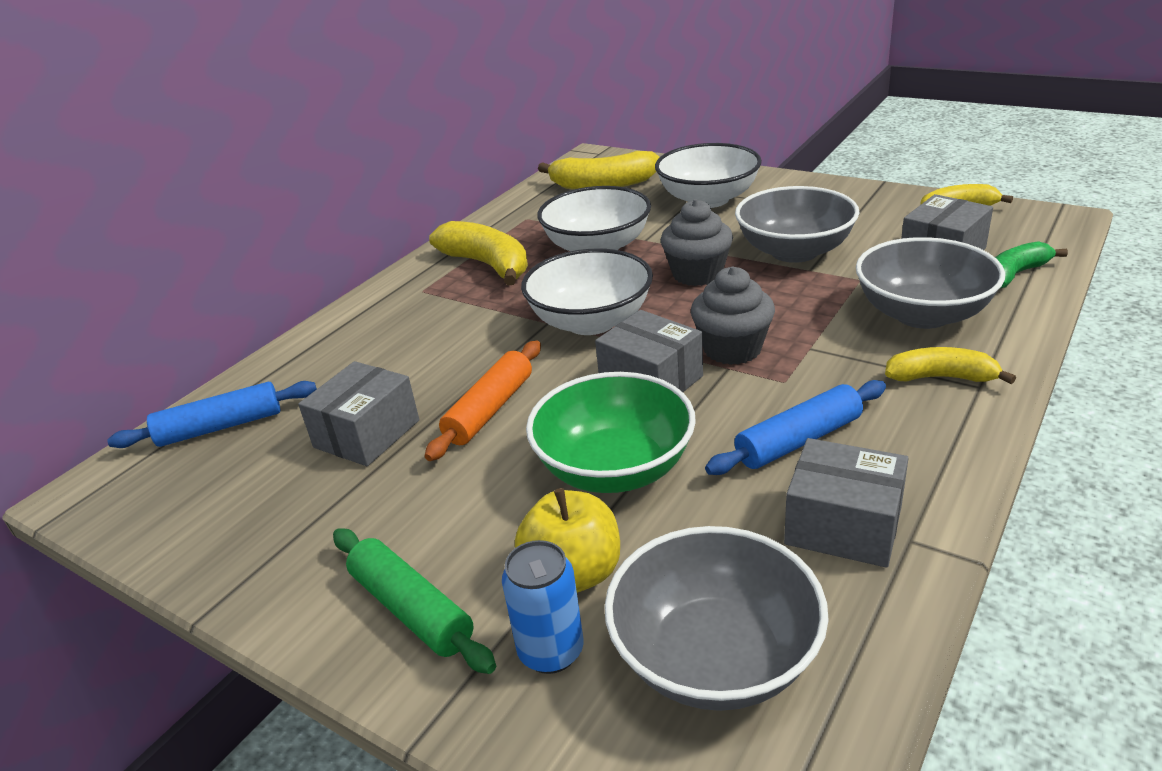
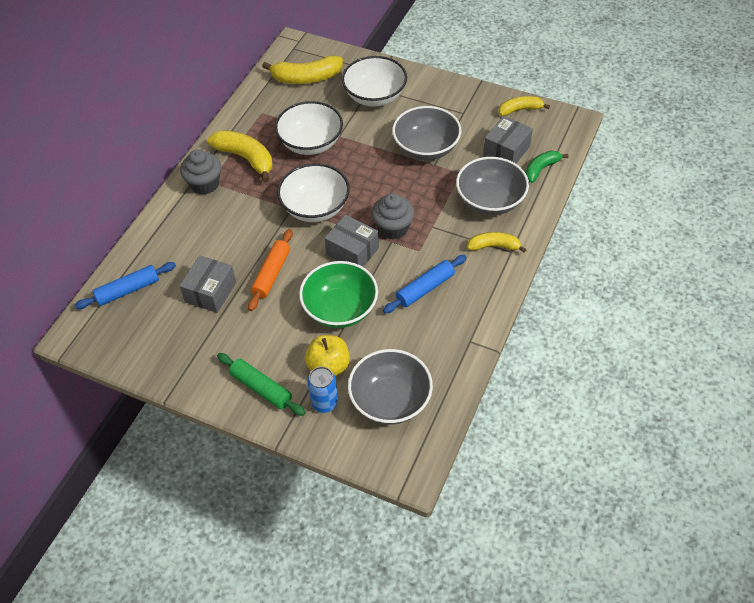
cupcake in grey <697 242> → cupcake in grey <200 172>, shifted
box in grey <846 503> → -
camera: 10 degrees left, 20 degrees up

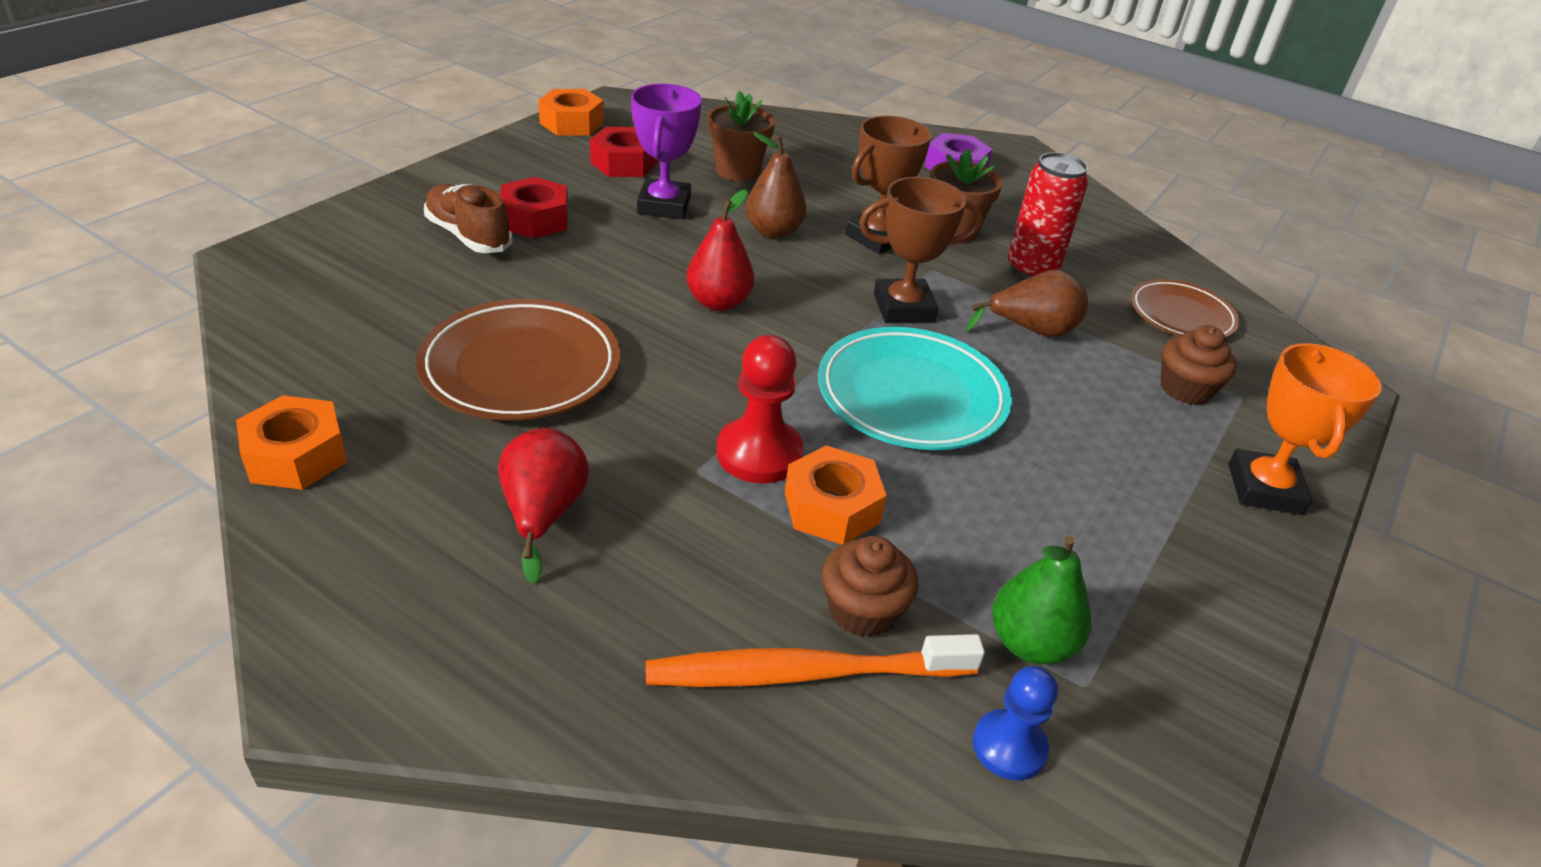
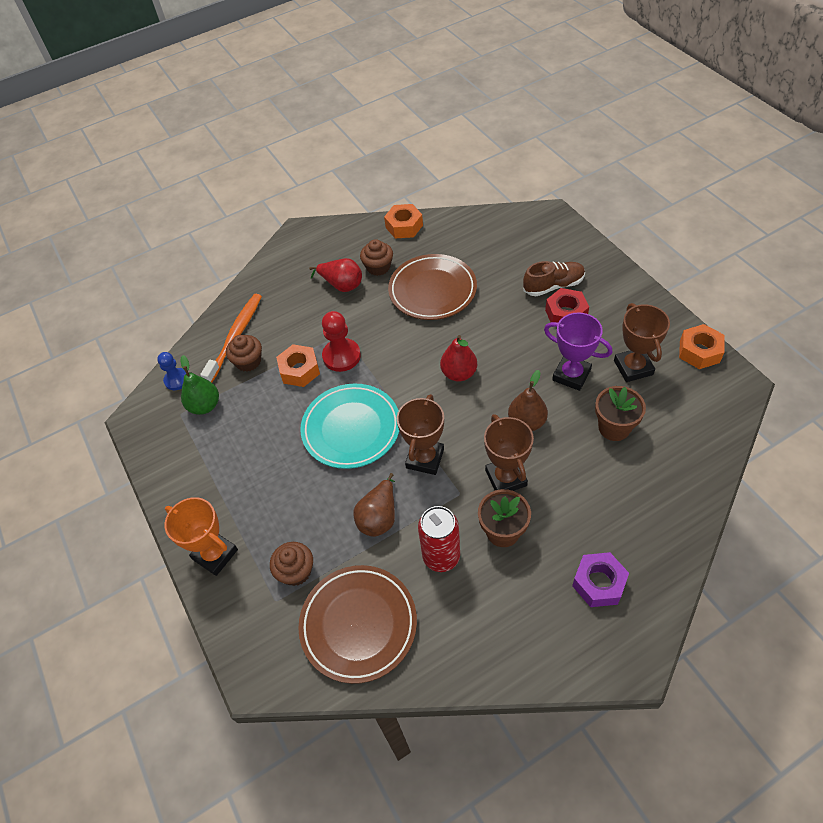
plate in brown <1185 308> → plate in brown <357 624>, x1.57
- → cupcake in brown <376 257>
nut in red <624 152> → trophy in brown <642 342>
camera: 125 degrees right, 15 degrees up

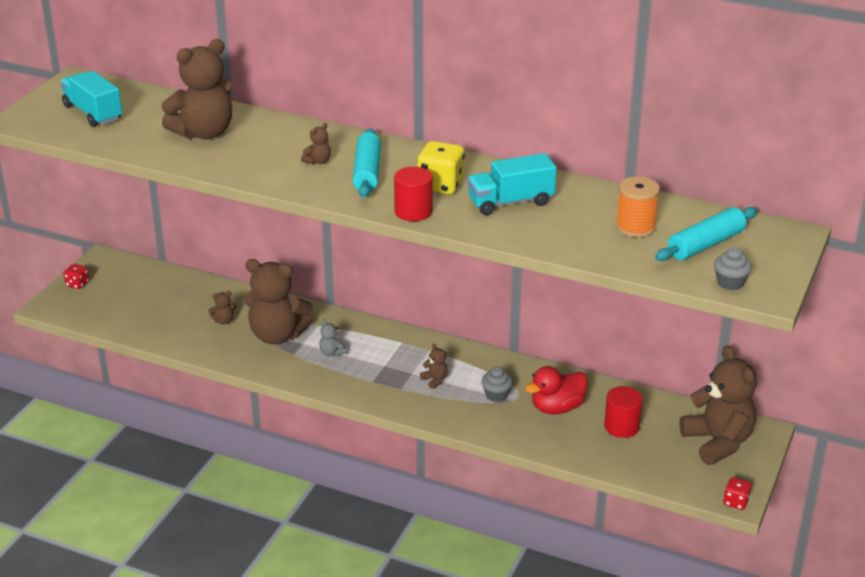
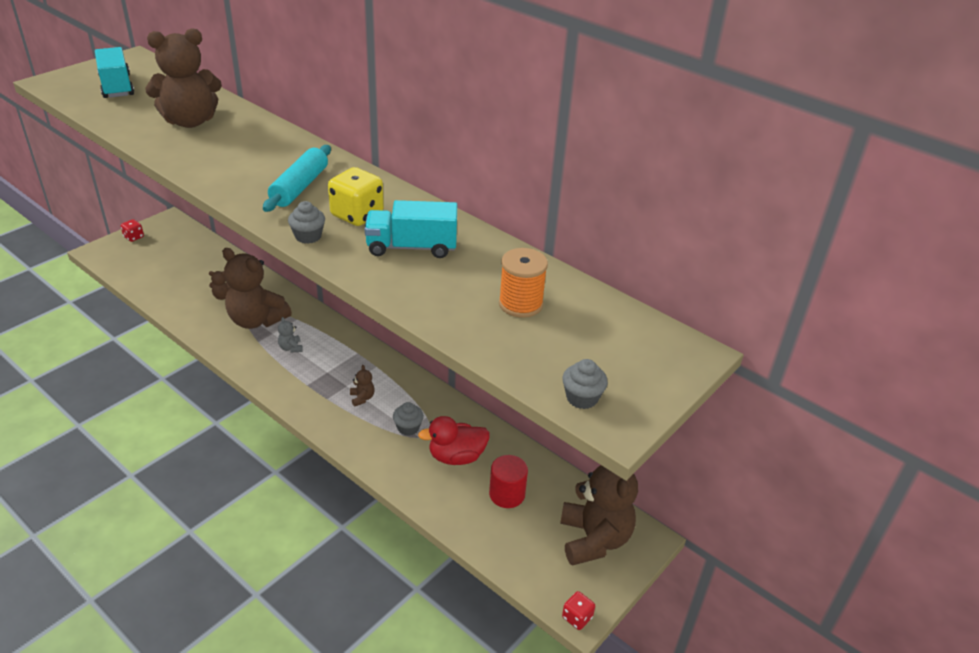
cylinder in red <413 194> → cupcake in grey <306 222>
teddy bear in brown <316 144> → -
rolling pin in turquoise <706 234> → -
camera: 15 degrees right, 5 degrees up

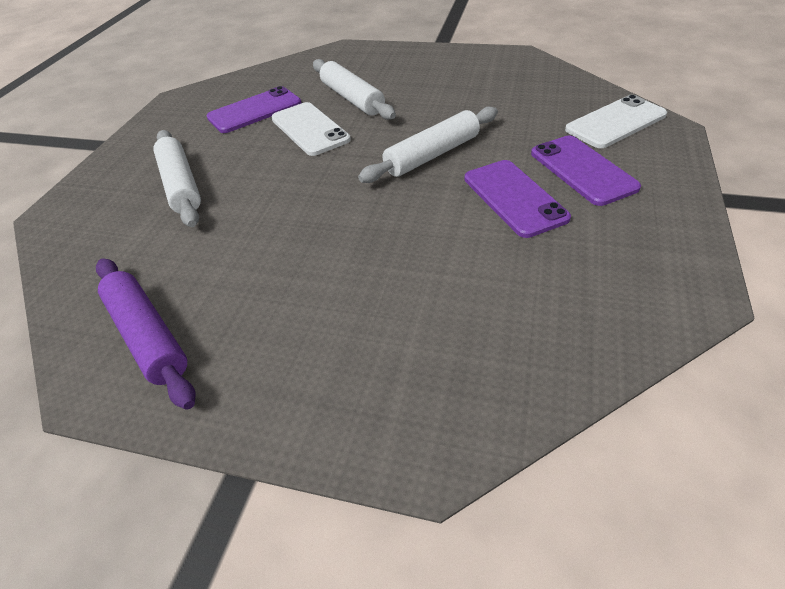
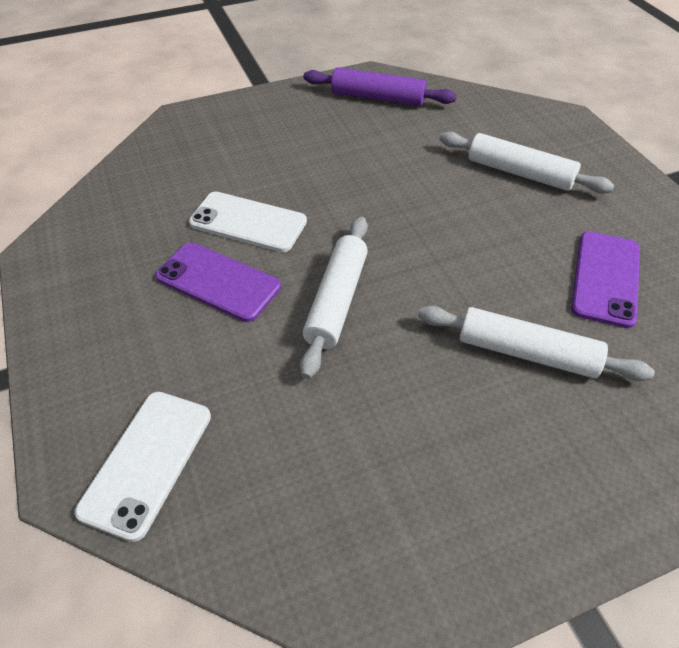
phone in white <311 129> → phone in white <248 221>, shifted
phone in purple <586 170> → -
camera: 140 degrees right, 5 degrees up

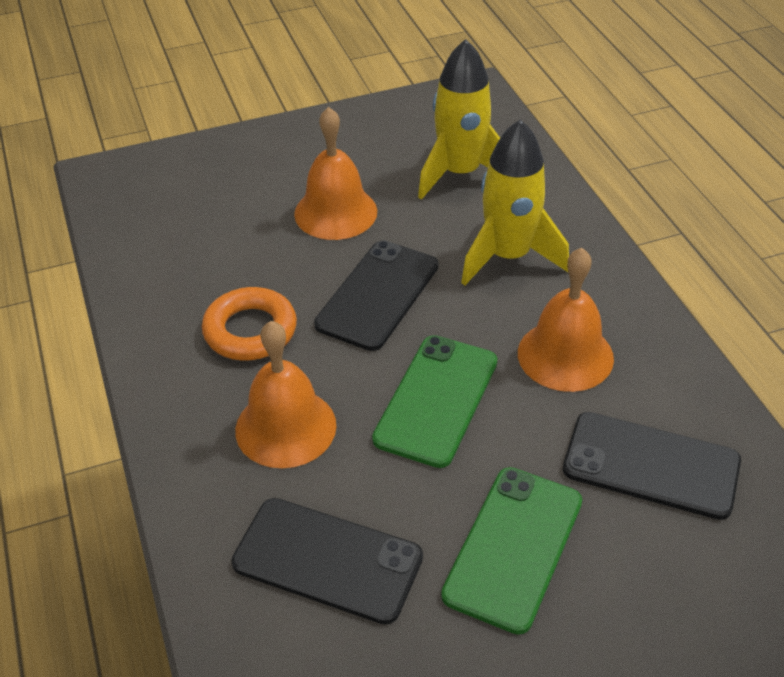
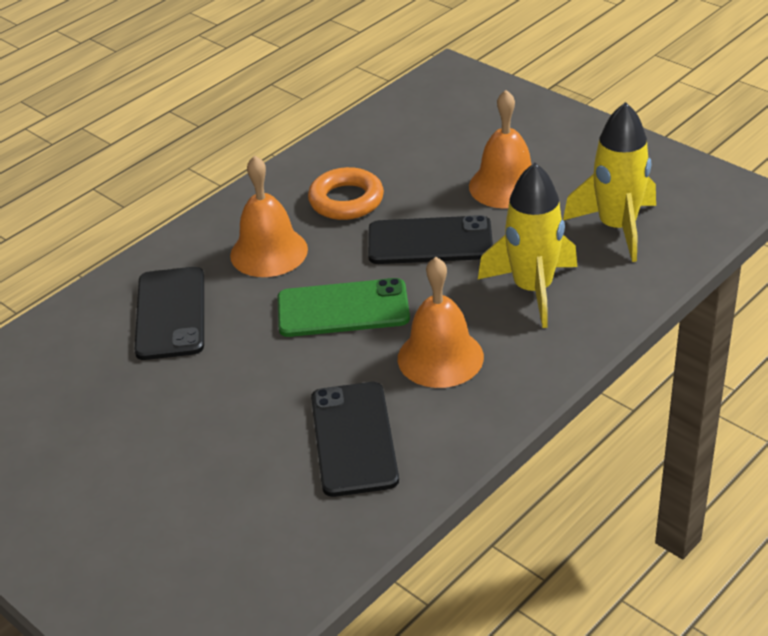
phone in green <511 550> → -
camera: 65 degrees right, 5 degrees down

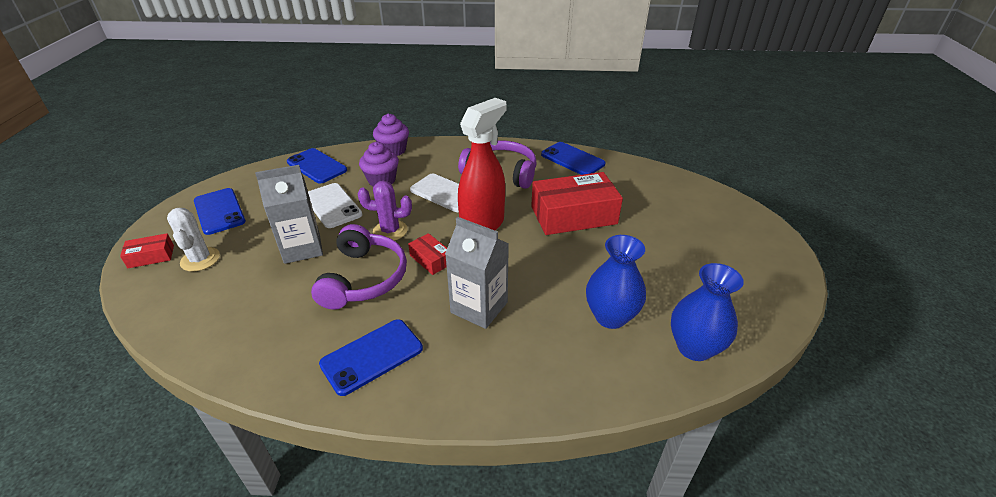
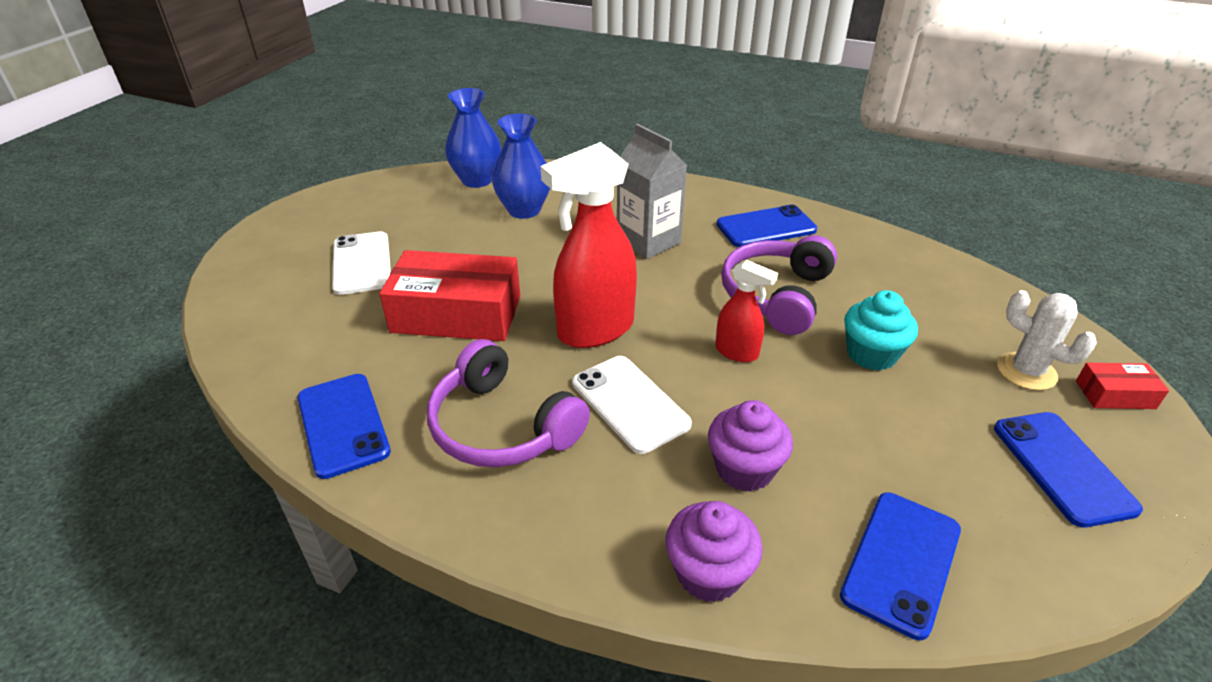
phone in white <335 205> → phone in white <361 263>, shifted
cactus in purple <385 211> → spray bottle in red <746 311>
phone in blue <317 166> → phone in blue <900 566>, 60 degrees clockwise
carton in grey <289 214> → cupcake in turquoise <881 330>
cactus in white <193 240> → cactus in white <1047 340>, 45 degrees counterclockwise
box in red <427 254> → -
camera: 160 degrees left, 0 degrees up

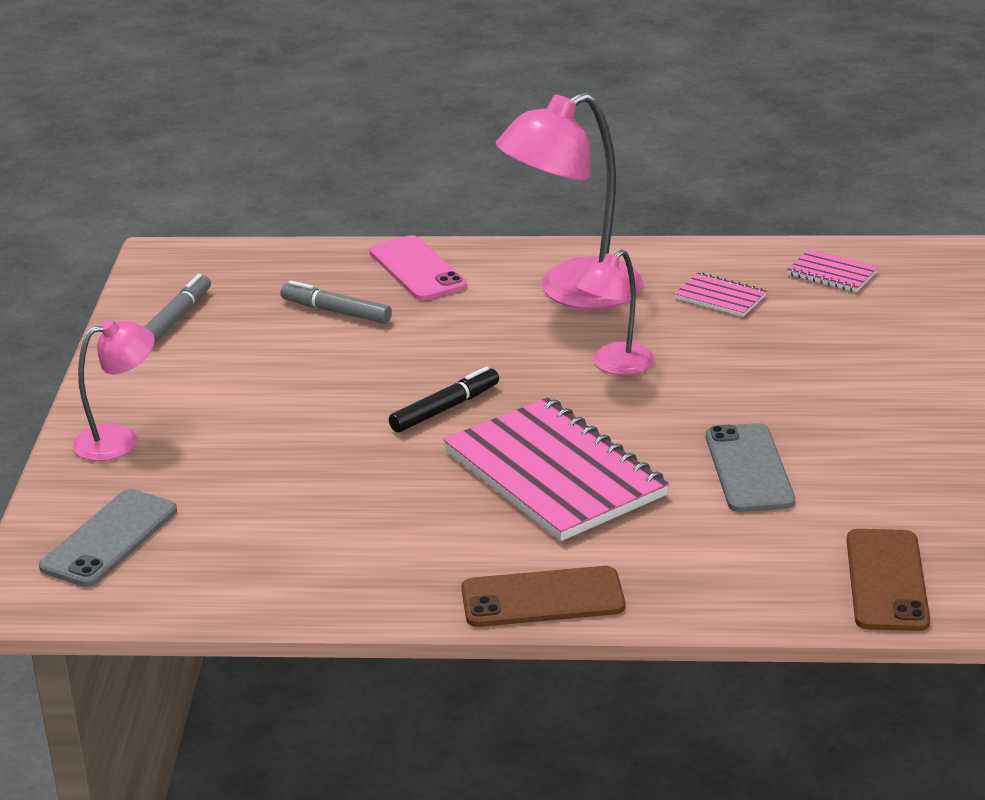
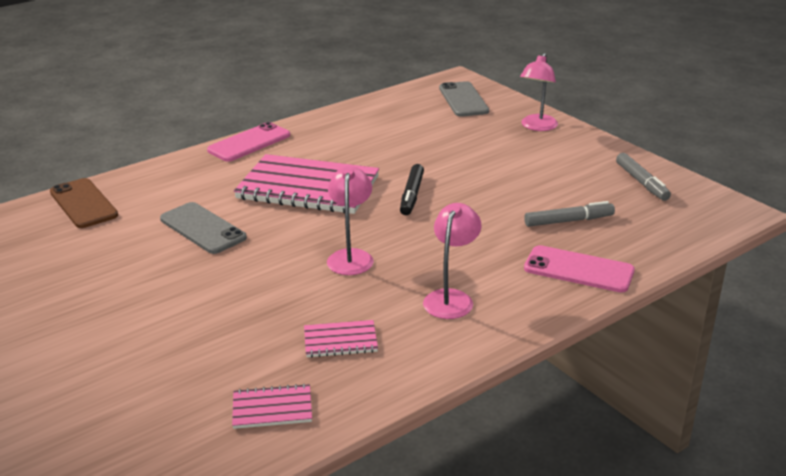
phone in brown <543 596> → phone in pink <248 142>
lamp in pink <569 200> → lamp in pink <452 261>, x0.56
camera: 140 degrees right, 0 degrees up

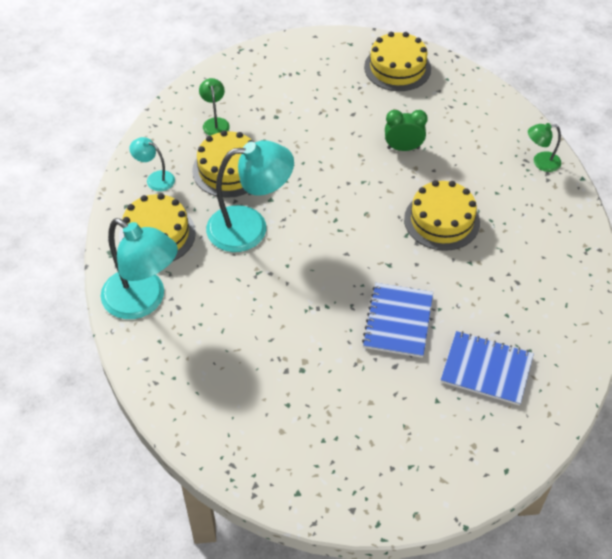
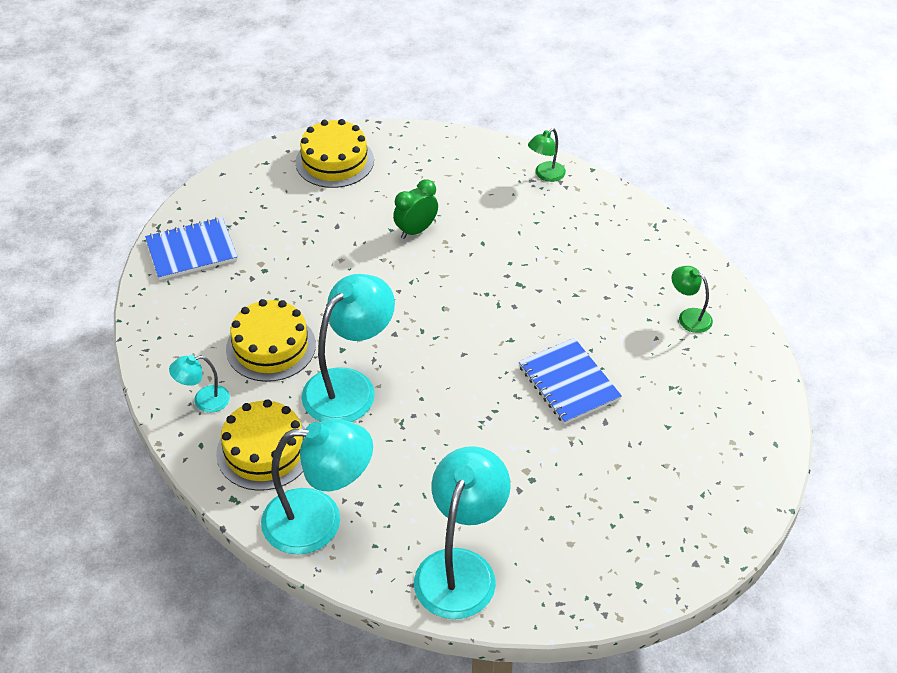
notebook in blue <487 368> → notebook in blue <191 248>, shifted
- → lamp in turquoise <462 532>
lamp in green <214 107> → lamp in green <692 299>, shifted
cake in yellow <442 215> → -
camera: 40 degrees left, 5 degrees down

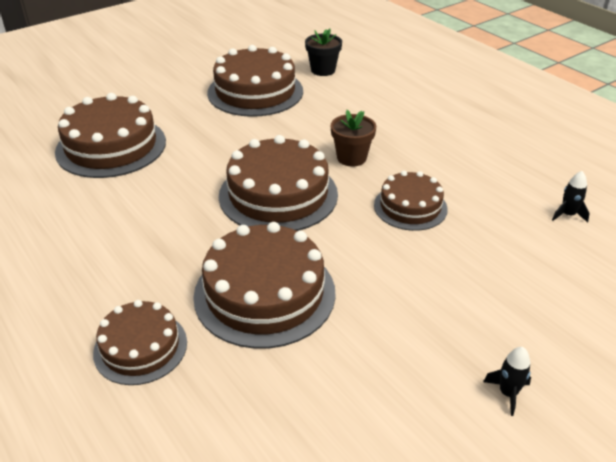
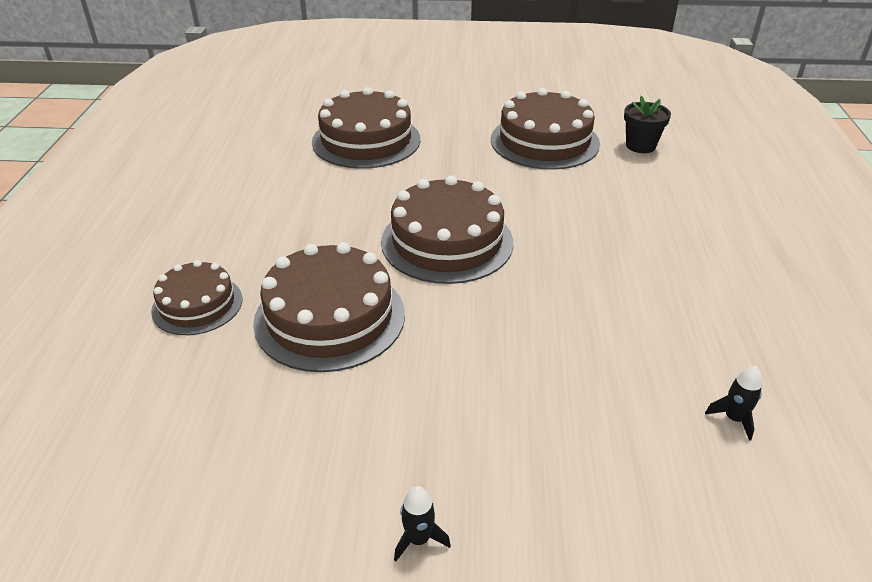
flower pot in brown <353 138> → -
cake in brown <411 201> → -
camera: 40 degrees right, 0 degrees up

